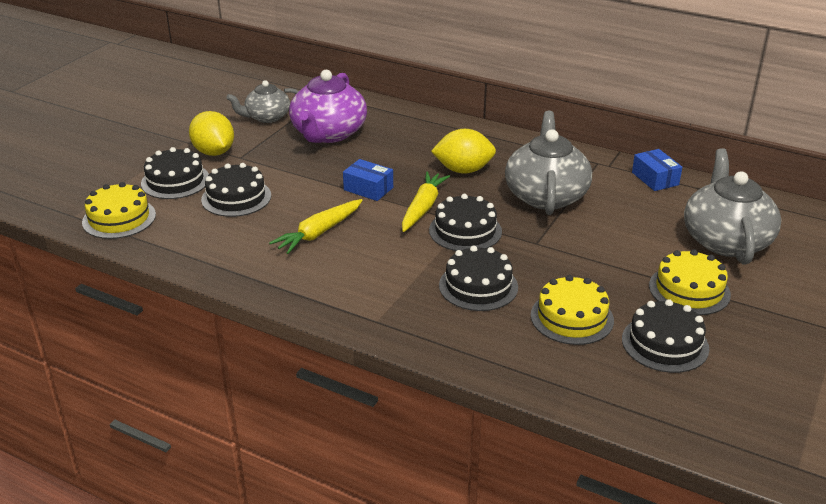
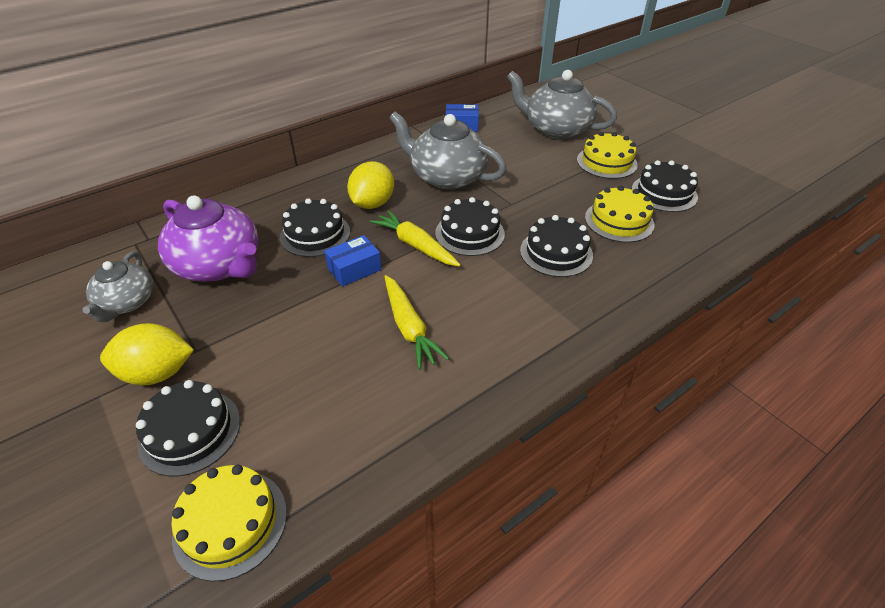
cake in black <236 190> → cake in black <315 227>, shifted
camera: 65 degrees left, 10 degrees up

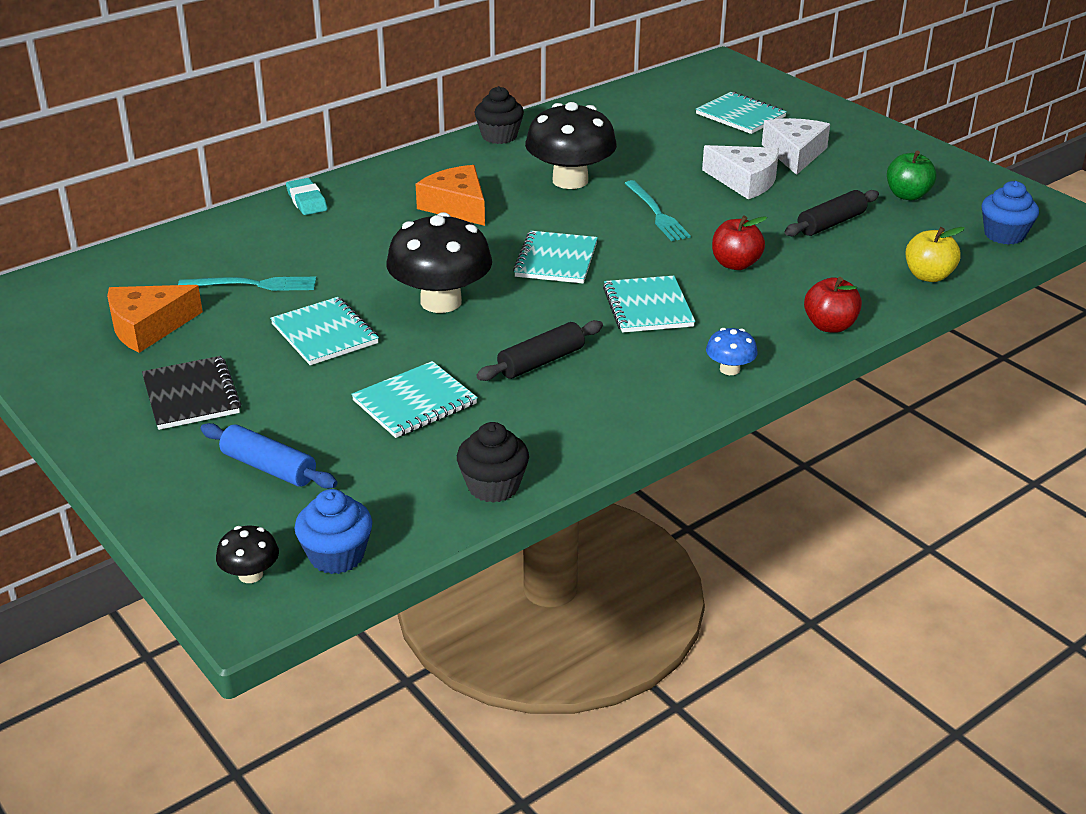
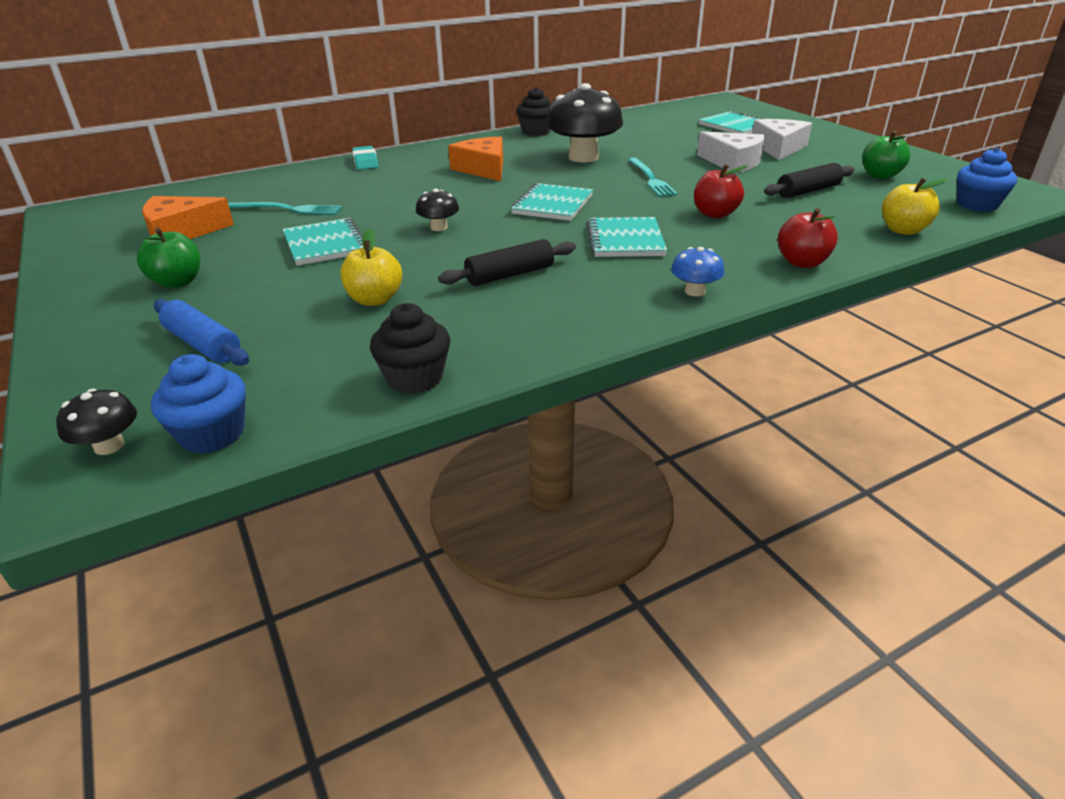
notebook in black <191 393> → apple in green <168 257>
notebook in turquoise <414 399> → apple in yellow <371 267>
mushroom in black <439 262> → mushroom in black <437 210>, x0.46
camera: 10 degrees right, 0 degrees up

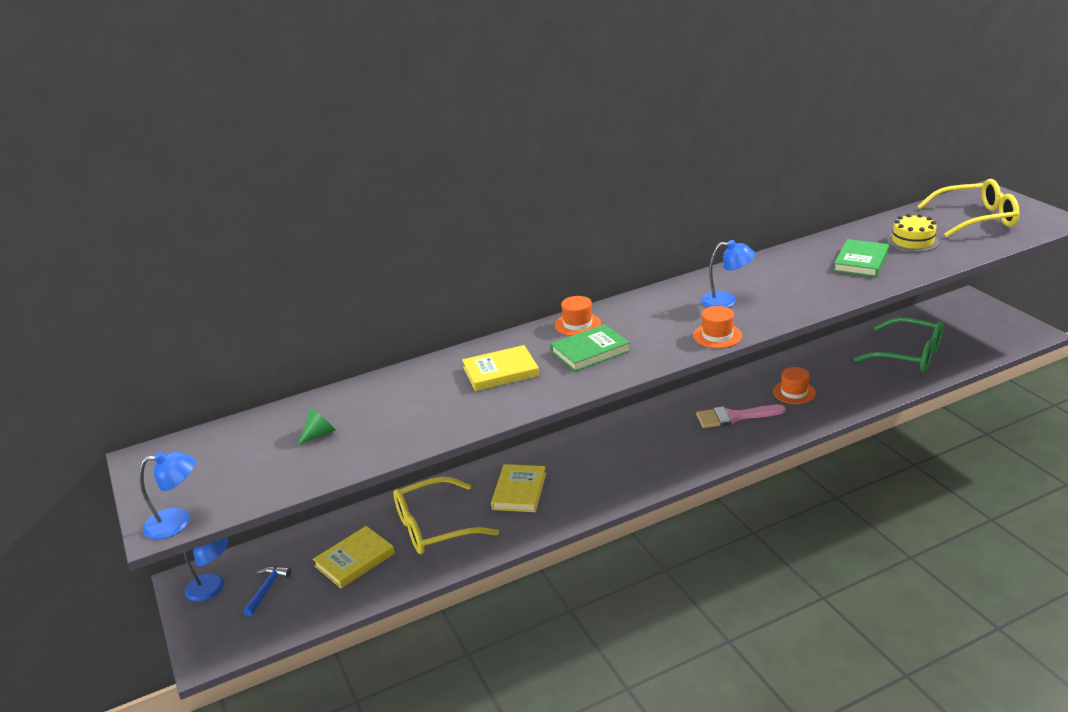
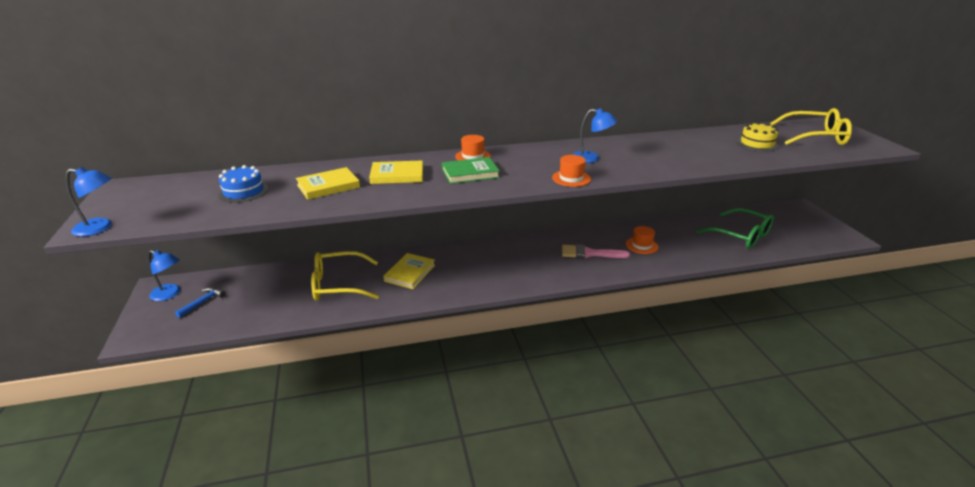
cone in green <317 426> → cake in blue <243 184>
book in yellow <354 557> → book in yellow <328 183>, shifted
book in green <861 258> → -
camera: 10 degrees right, 0 degrees up

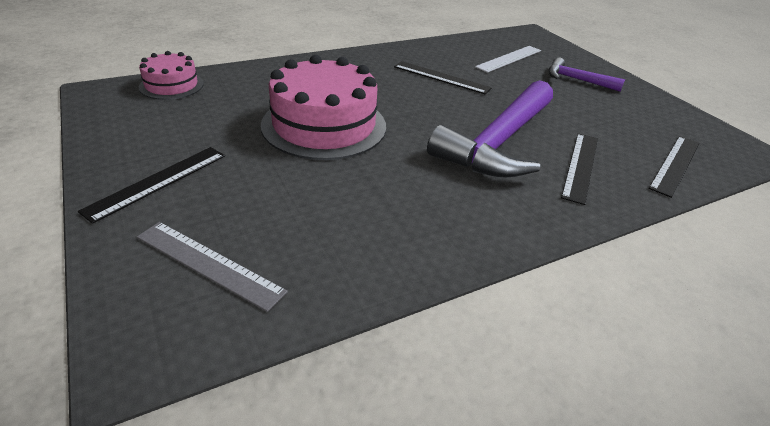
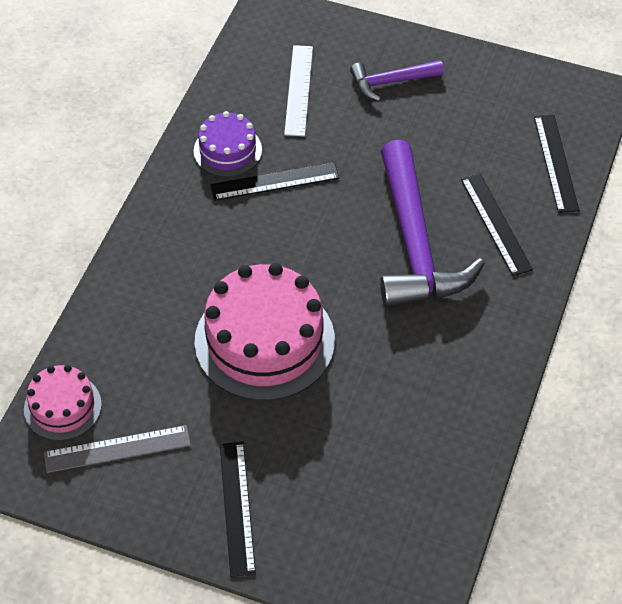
ruler in grey <212 267> → ruler in grey <117 449>, shifted
- → cake in purple <228 144>
camera: 40 degrees left, 15 degrees up

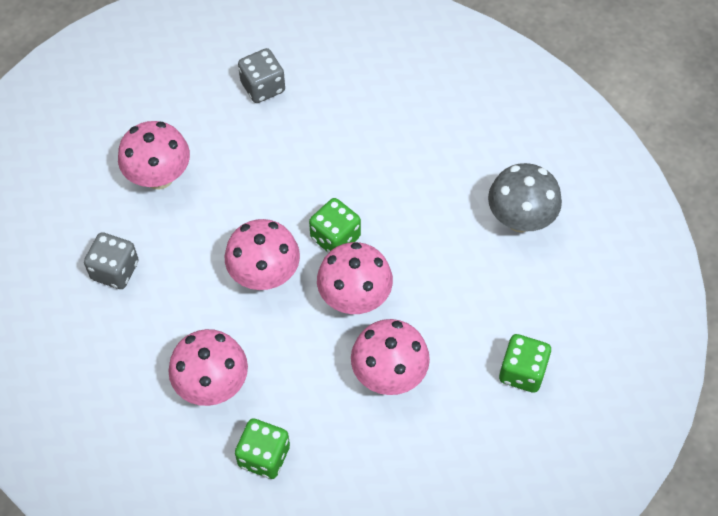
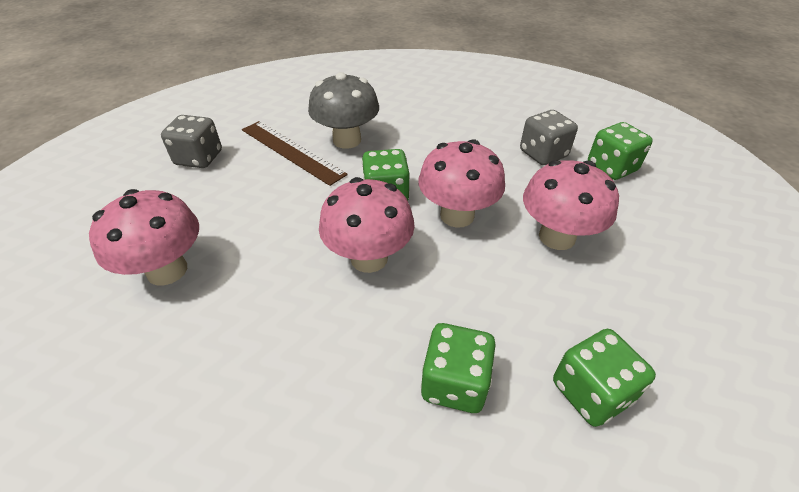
- → ruler in brown <295 153>
mushroom in grey <525 197> → mushroom in grey <343 110>, shifted
mushroom in pink <208 367> → dice in green <458 368>
dice in grey <111 260> → dice in grey <549 137>, shifted
camera: 50 degrees left, 15 degrees down

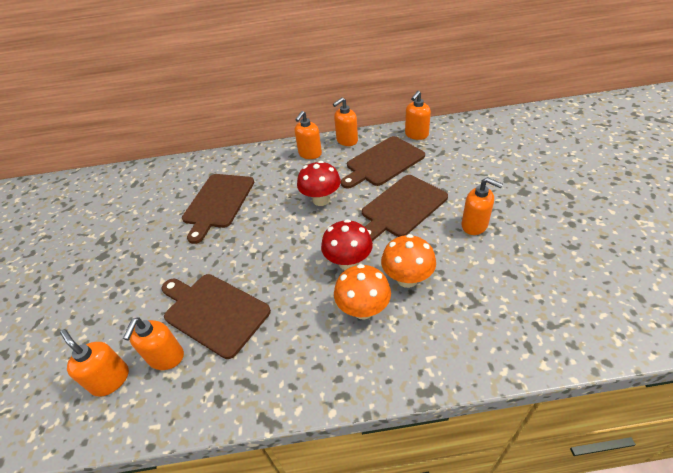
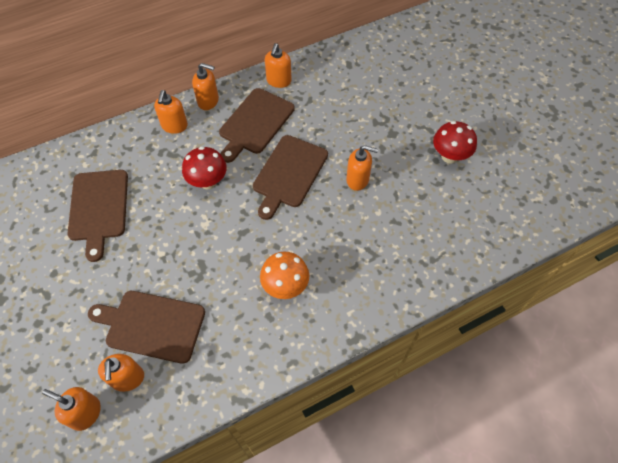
soap dispenser in orange <345 121> → soap dispenser in orange <205 86>, 105 degrees counterclockwise
mushroom in red <347 244> → mushroom in red <455 142>, shifted
mushroom in orange <408 261> → -
camera: 25 degrees left, 15 degrees up

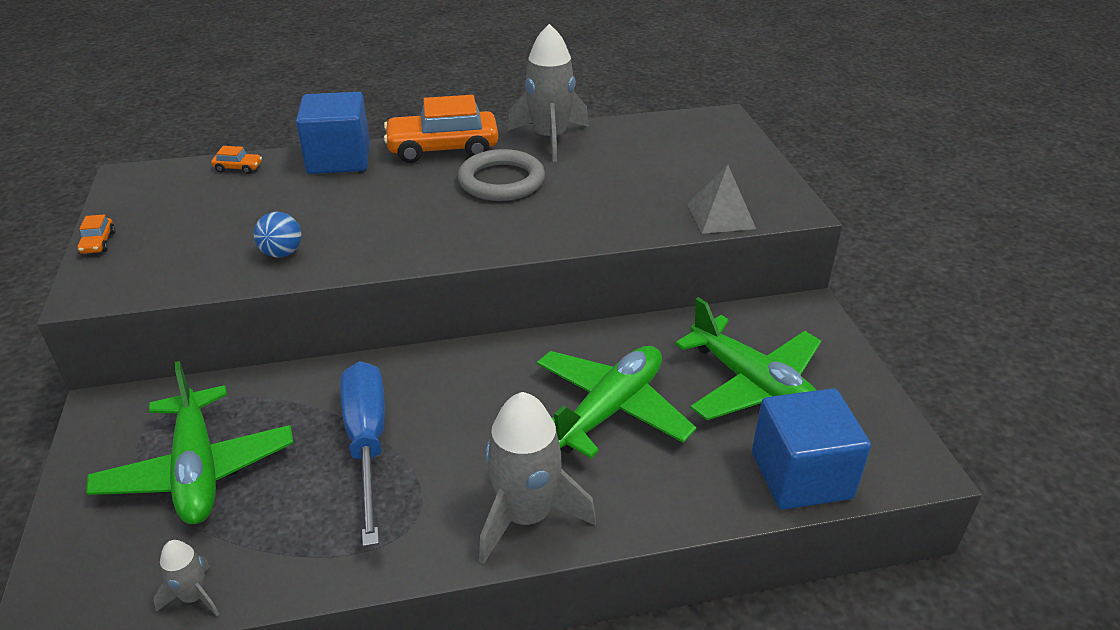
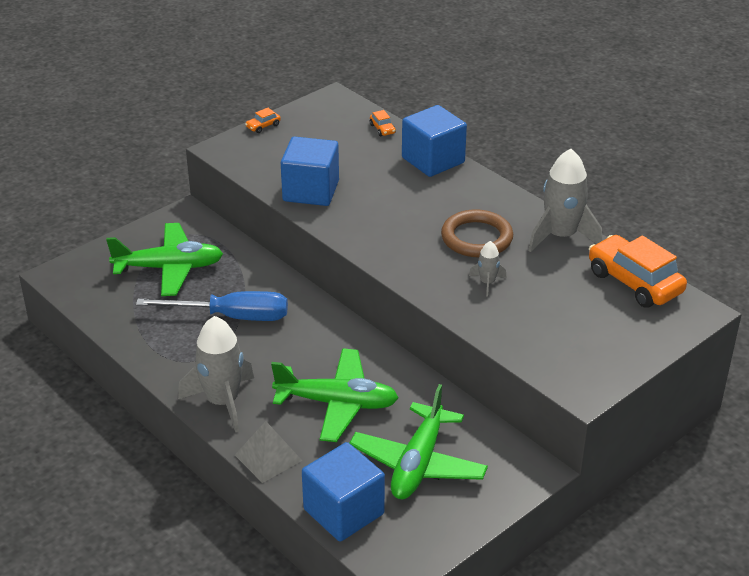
plane in green <190 442> → plane in green <164 259>, 135 degrees counterclockwise
screwdriver in blue <363 454> → screwdriver in blue <212 306>, 45 degrees clockwise
pyramid in grey <721 199> → pyramid in grey <268 452>, shifted
ball in blue <277 234> → cube in blue <310 171>
ring in grey <501 175> → ring in brown <477 233>
rocket in grey <186 578> → rocket in grey <488 268>, shifted
car in orange <441 129> → car in orange <638 271>, shifted
camera: 60 degrees right, 0 degrees up

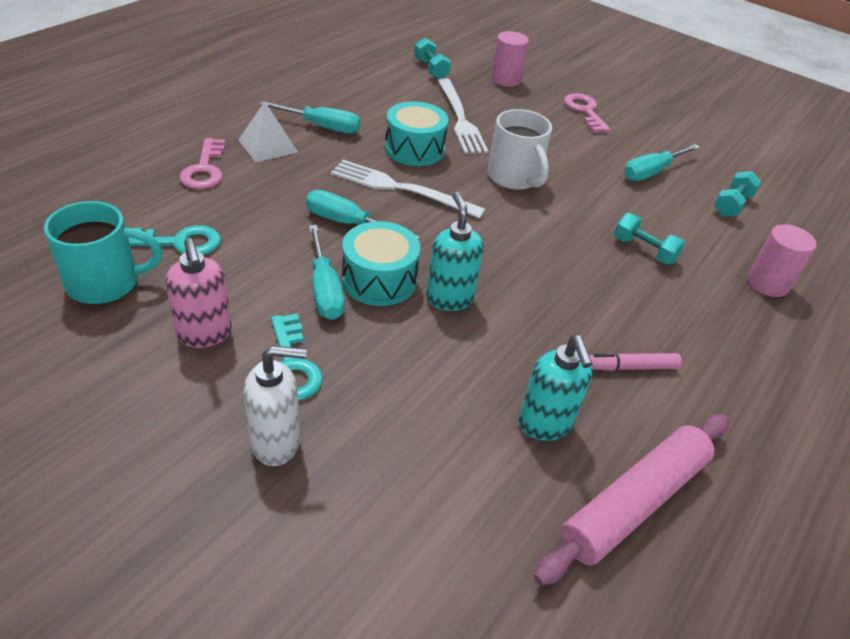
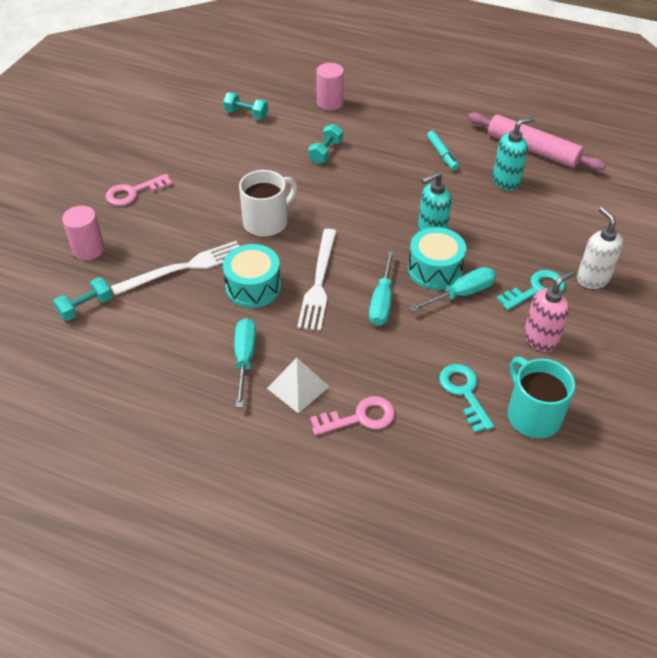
marker in pink <635 362> → marker in turquoise <443 150>
screwdriver in turquoise <662 162> → -
camera: 100 degrees left, 5 degrees up

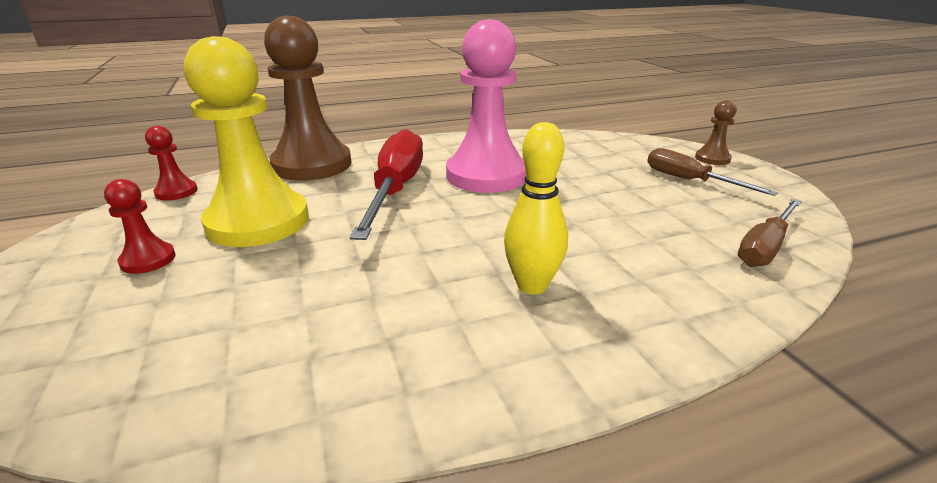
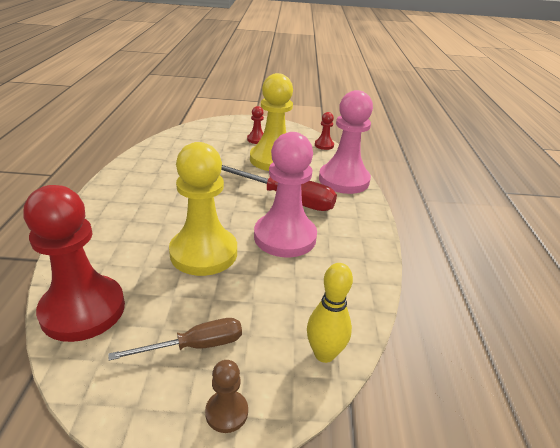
screwdriver in brown <769 233> → pawn in red <74 263>
- → pawn in yellow <203 209>
bowling pin in yellow <536 208> → bowling pin in yellow <330 313>, shifted
pawn in brown <307 98> → pawn in pink <346 142>
camera: 110 degrees right, 5 degrees up

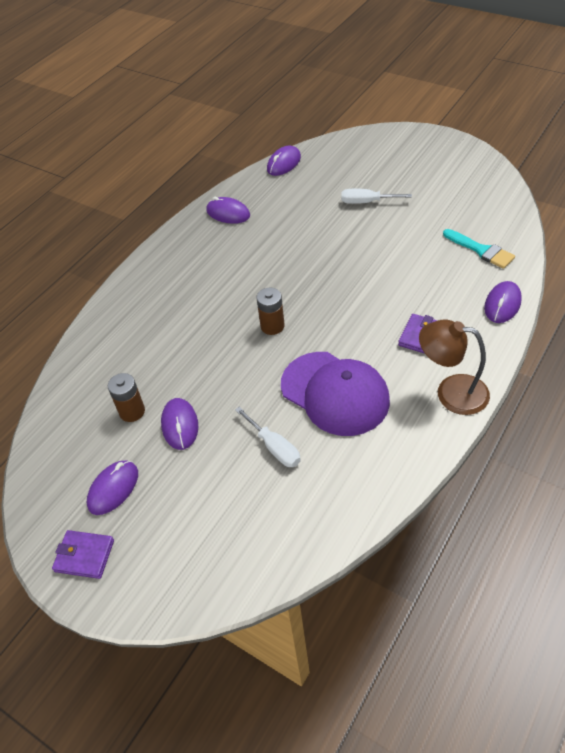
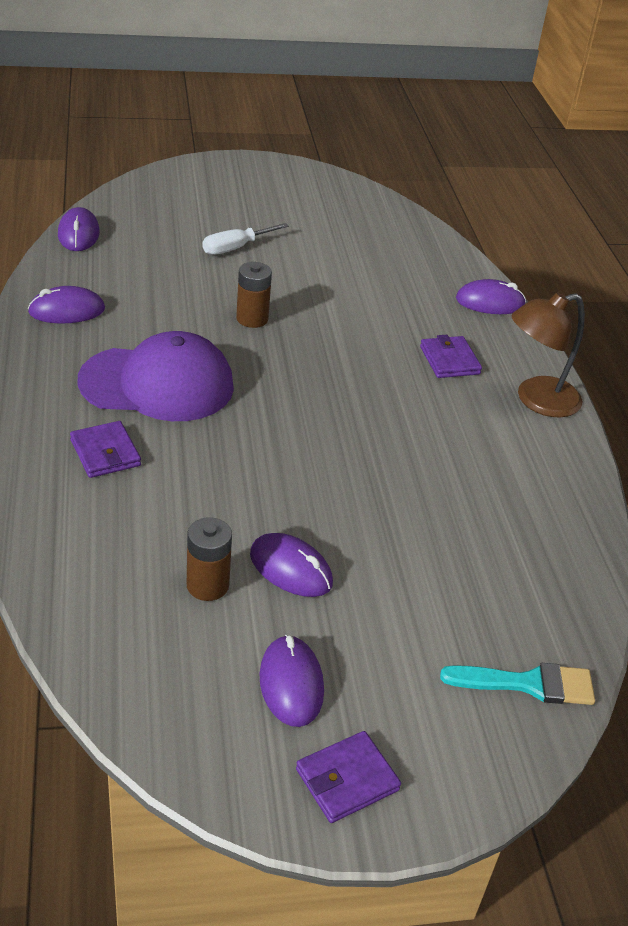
- → wallet in purple <105 449>
cap in purple <335 394> → cap in purple <155 376>, shifted
battery in brown <270 311> → battery in brown <254 295>, shifted
brush in turquoise <479 249> → brush in turquoise <517 684>, shifted
mouse in purple <503 302> → mouse in purple <491 296>, 75 degrees counterclockwise
screwdriver in white <268 437> → -
camera: 50 degrees left, 10 degrees down

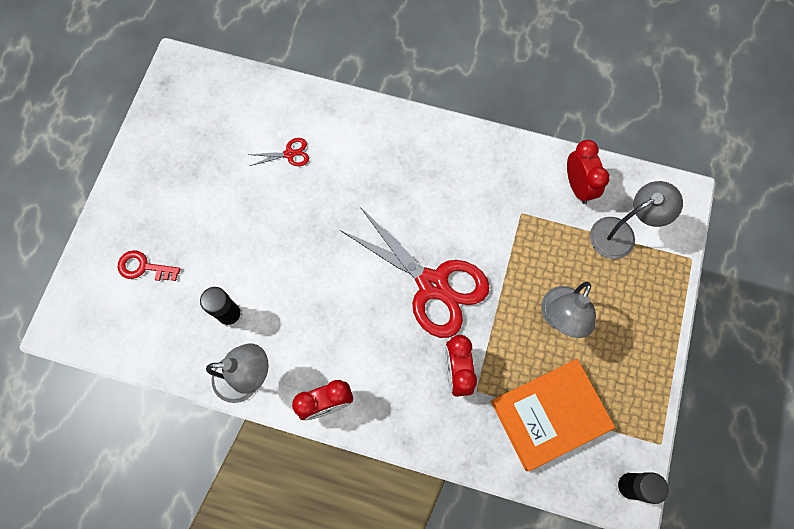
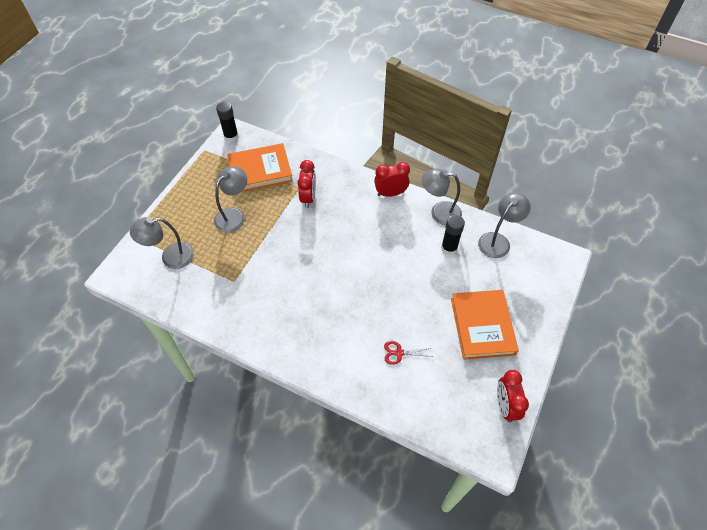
- → book in orange <485 325>
- → lamp in grey <504 225>
clock in red <588 172> → clock in red <513 396>, shifted
key in red <148 265> → -
scissors in red <415 272> → -
camera: 170 degrees left, 15 degrees down

